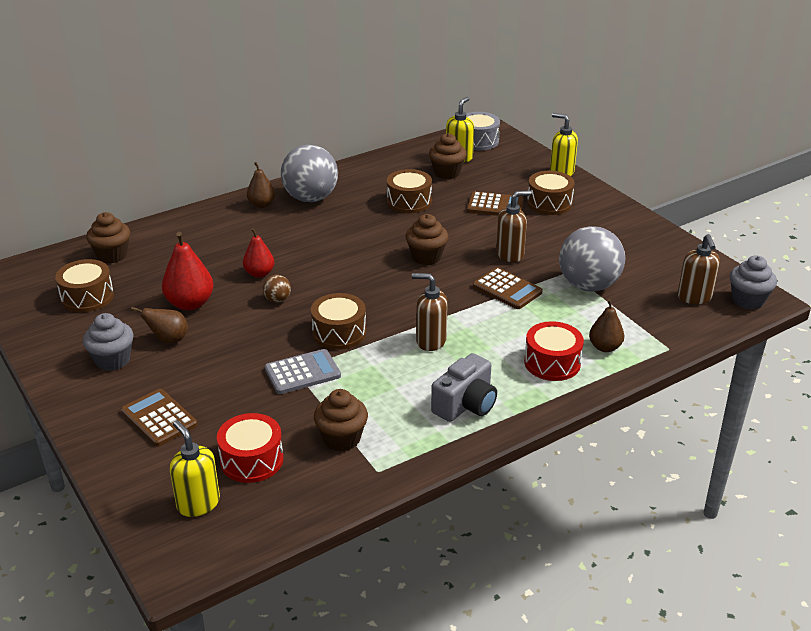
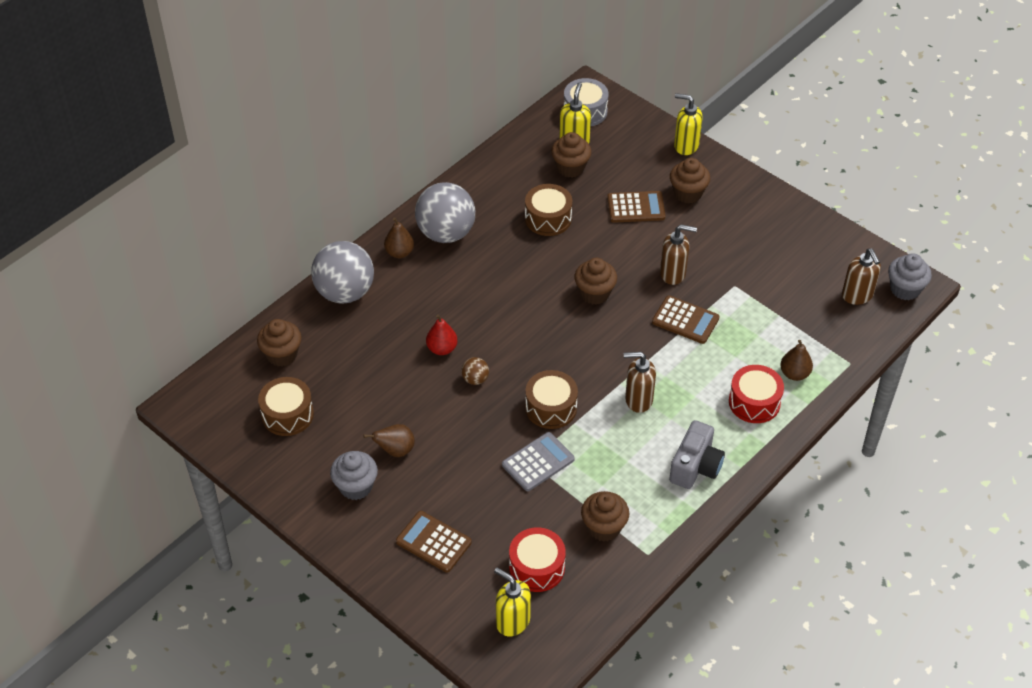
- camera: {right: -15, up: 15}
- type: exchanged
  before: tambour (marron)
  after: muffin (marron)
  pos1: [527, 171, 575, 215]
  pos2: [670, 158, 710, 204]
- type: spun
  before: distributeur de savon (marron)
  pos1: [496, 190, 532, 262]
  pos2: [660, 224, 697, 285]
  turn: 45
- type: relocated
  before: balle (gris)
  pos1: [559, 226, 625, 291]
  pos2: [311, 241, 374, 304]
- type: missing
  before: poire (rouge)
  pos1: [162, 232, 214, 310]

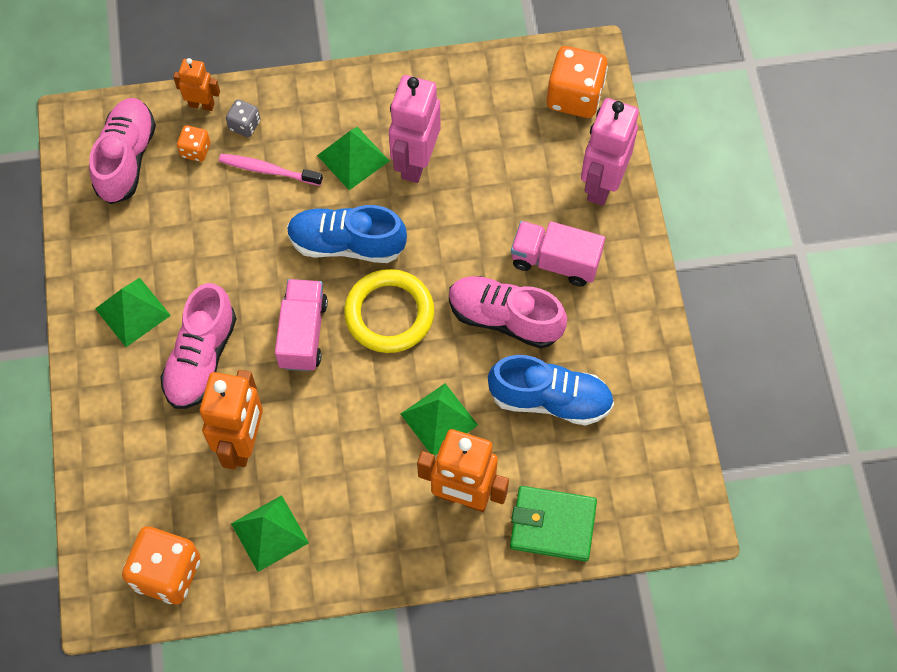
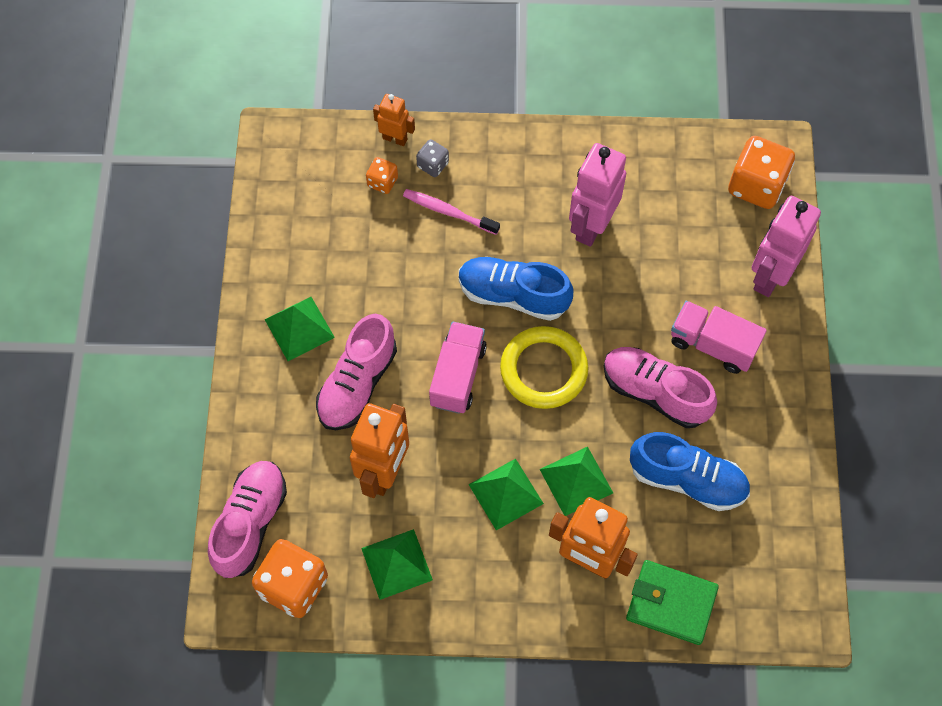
- camera: {right: 10, up: 0}
- type: relocated
  before: chaussure (rose)
  pos1: [89, 98, 156, 204]
  pos2: [208, 461, 287, 578]
- type: relocated
  before: pyramide (vert)
  pos1: [317, 127, 389, 190]
  pos2: [468, 458, 544, 530]

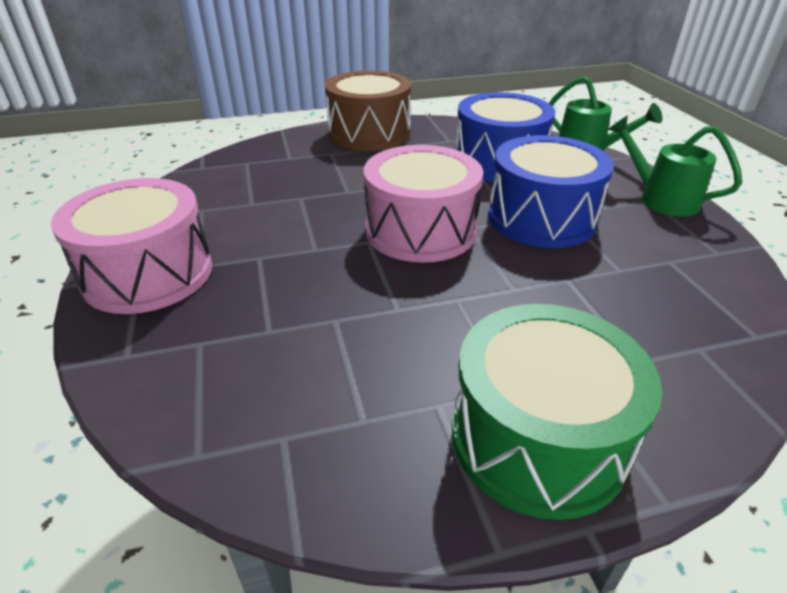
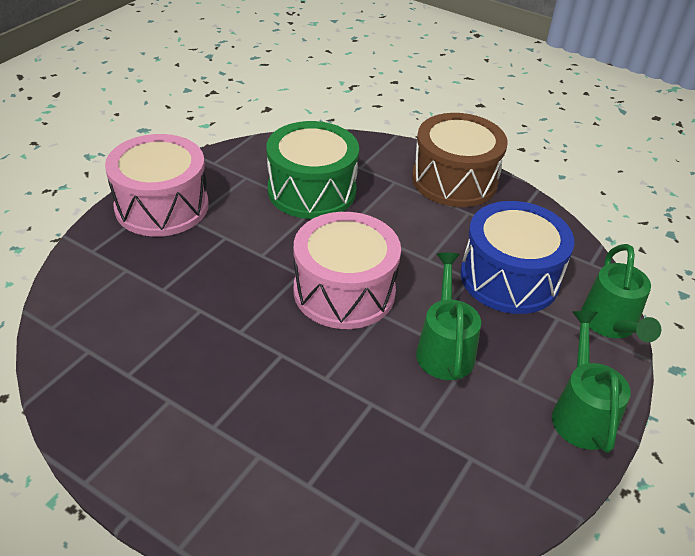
- camera: {right: 45, up: 5}
- type: exchanged
  before: tambour (bleu)
  after: arrosoir (vert)
  pos1: [488, 135, 614, 248]
  pos2: [416, 253, 481, 380]
- type: relocated
  before: tambour (vert)
  pos1: [452, 304, 662, 520]
  pos2: [267, 121, 359, 219]

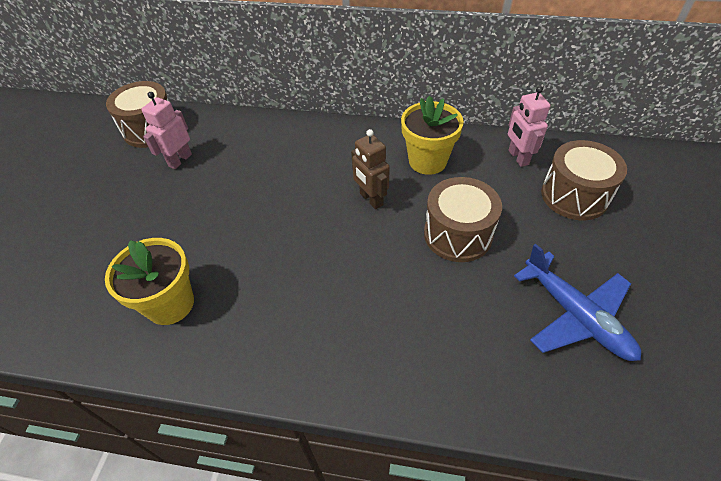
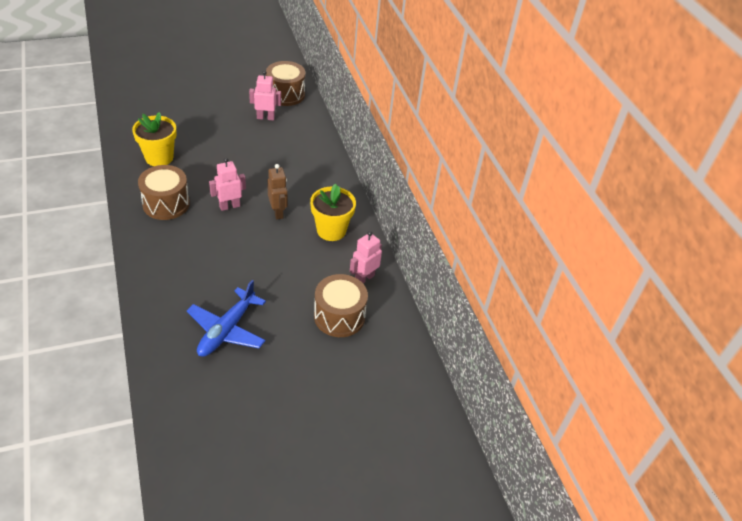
- camera: {right: 55, up: -5}
- type: spun
  before: robot (marron)
  pos1: [351, 129, 390, 209]
  pos2: [267, 164, 288, 219]
  turn: 135
- type: relocated
  before: tambour (marron)
  pos1: [424, 177, 502, 262]
  pos2: [138, 165, 190, 220]
- type: appeared
  after: robot (rose)
  pos2: [209, 158, 246, 211]

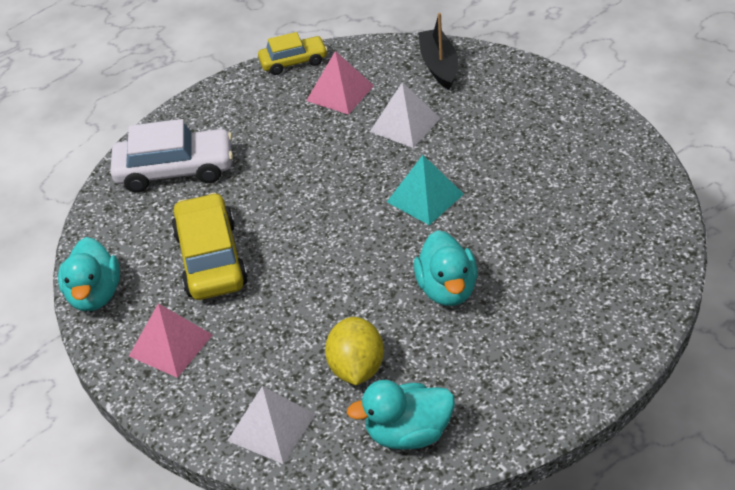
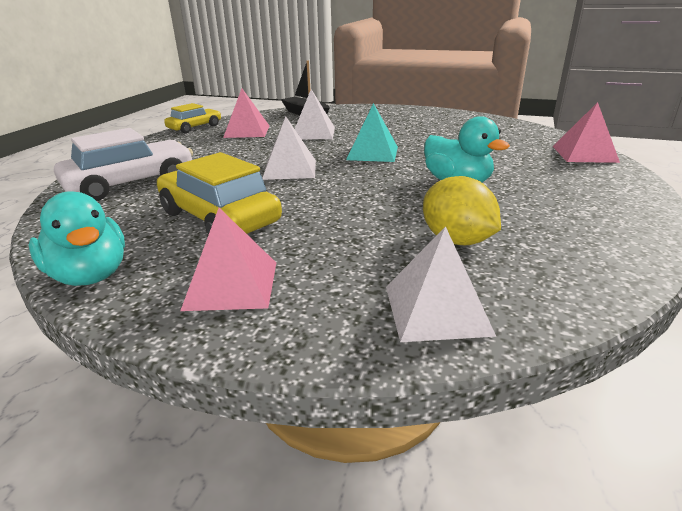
- camera: {right: -35, up: -15}
- type: missing
  before: canard (turquoise)
  pos1: [347, 380, 455, 449]
- type: appeared
  after: pyramide (rose)
  pos2: [552, 102, 620, 163]
- type: appeared
  after: pyramide (blanc)
  pos2: [262, 117, 316, 180]

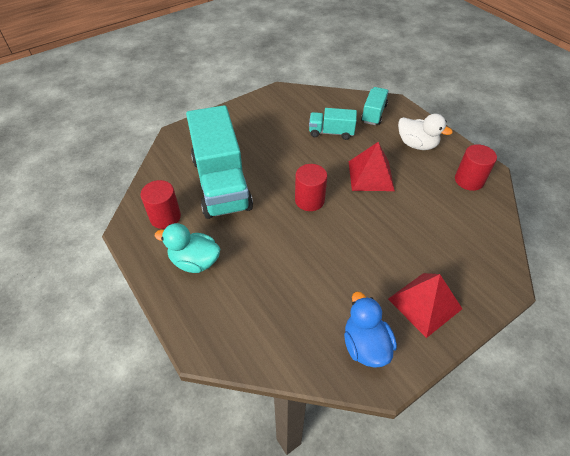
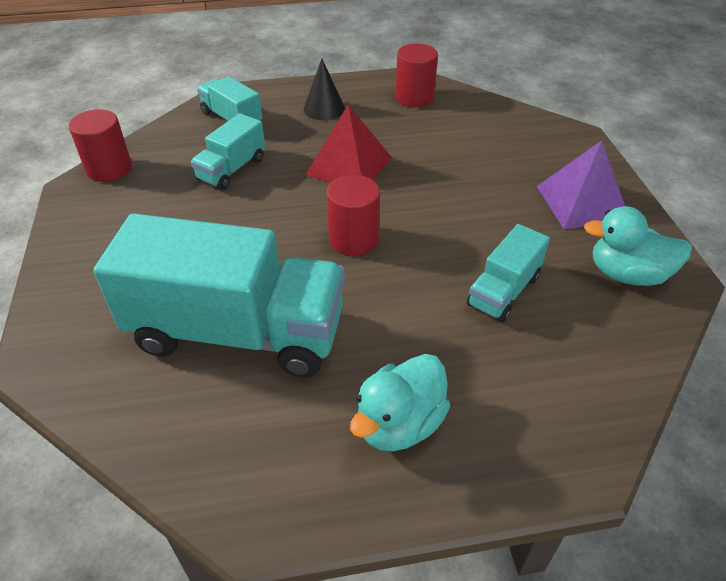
- camera: {right: -65, up: -5}
- type: exchanged
  before: canard (blanc)
  after: cône (noir)
  pos1: [398, 114, 453, 150]
  pos2: [304, 59, 345, 120]
- type: relocated
  before: cylindre (rouge)
  pos1: [141, 180, 181, 229]
  pos2: [69, 109, 132, 182]
- type: colour
  before: pyramide (rouge)
  after: pyramide (violet)
  pos1: [388, 273, 462, 338]
  pos2: [537, 140, 625, 229]
- type: colour
  before: canard (bleu)
  after: canard (turquoise)
  pos1: [344, 292, 397, 368]
  pos2: [584, 206, 692, 286]
- type: appeared
  after: camion (turquoise)
  pos2: [467, 224, 550, 322]

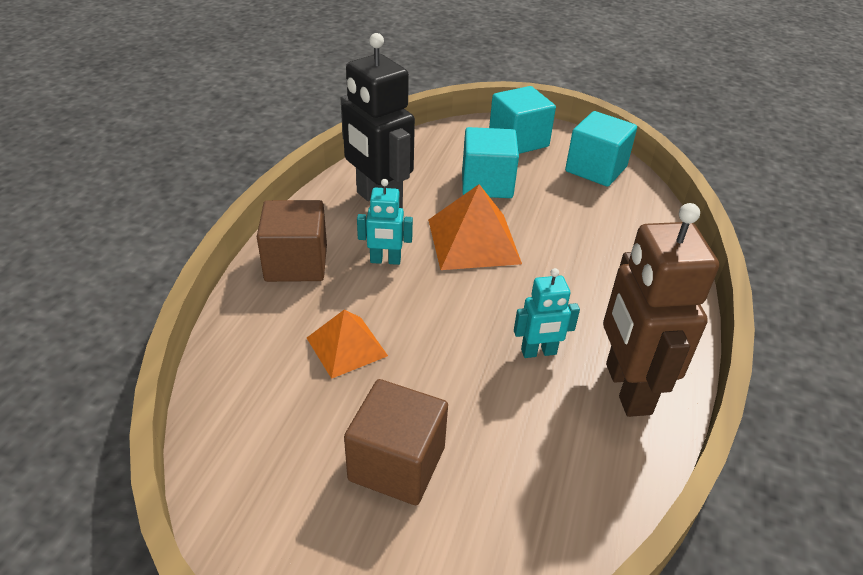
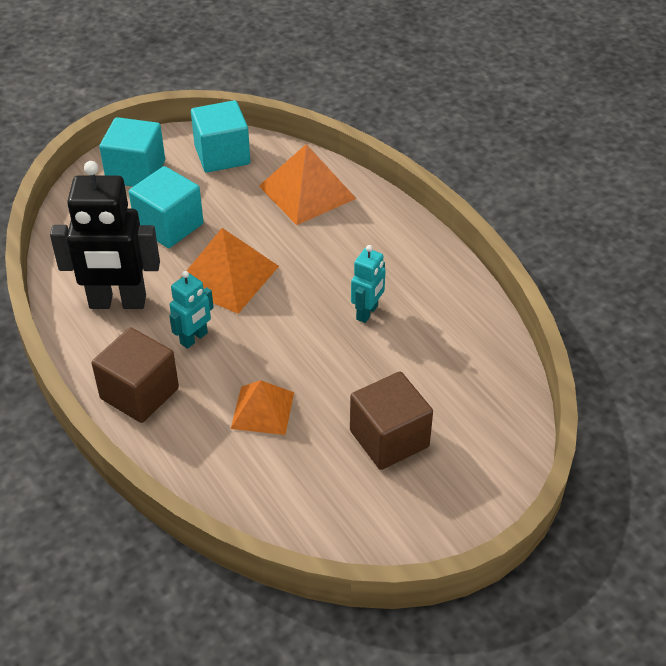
- camera: {right: -50, up: 5}
- type: missing
  before: robot (marron)
  pos1: [603, 203, 719, 417]
- type: appeared
  after: pyramide (orange)
  pos2: [259, 144, 357, 225]

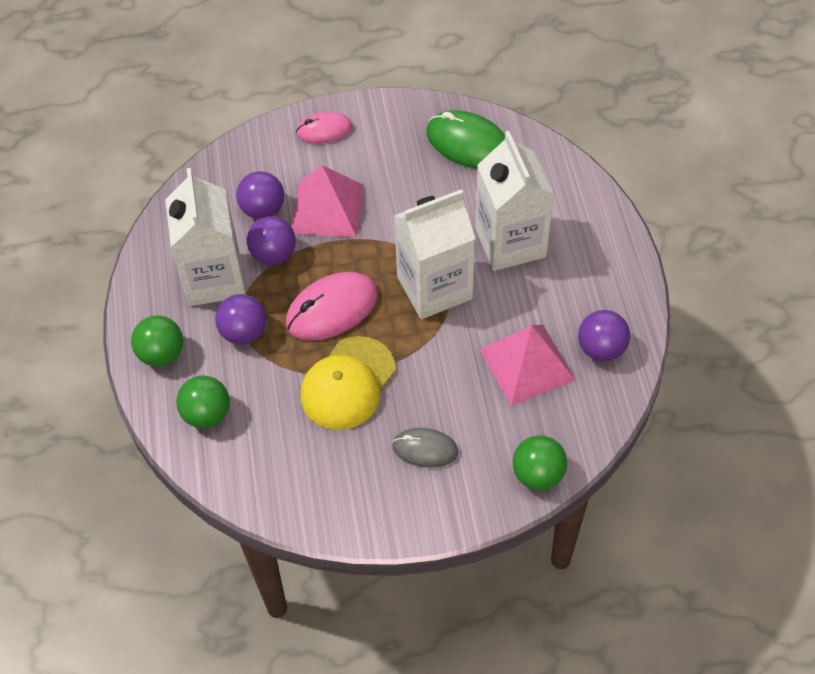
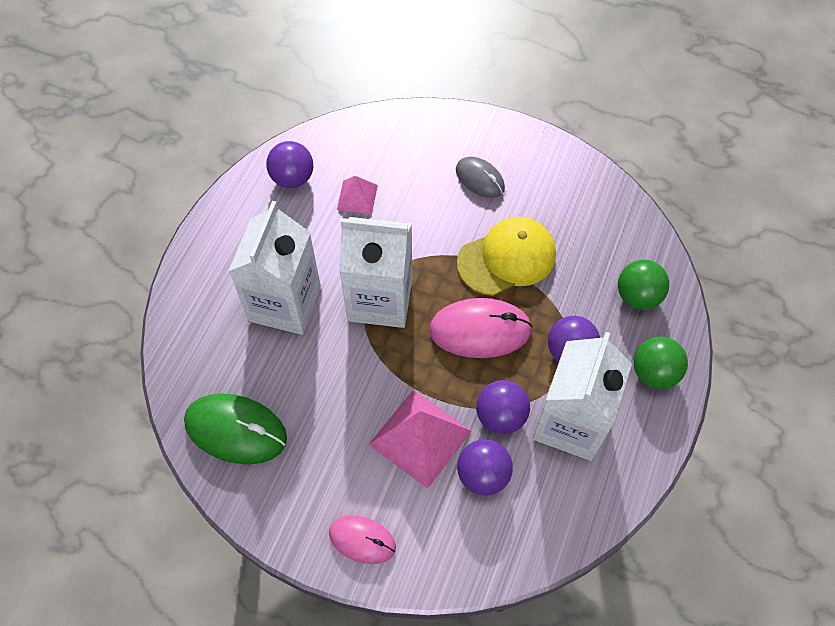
- camera: {right: -150, up: 5}
- type: spun
  before: souris (vert)
  pos1: [426, 110, 505, 169]
  pos2: [184, 394, 287, 465]
  turn: -45
- type: size
  before: pyramide (rose)
  pos1: [480, 325, 575, 406]
  pos2: [337, 176, 378, 214]
  scale: 0.55
- type: missing
  before: balle (vert)
  pos1: [513, 435, 567, 490]

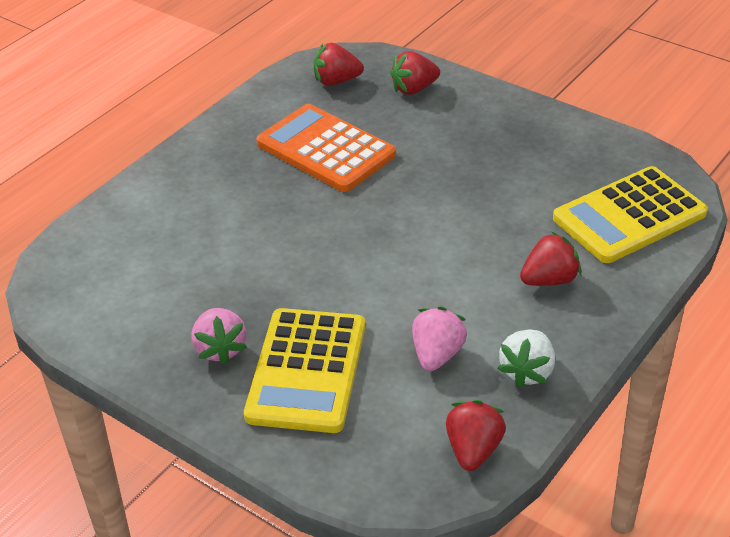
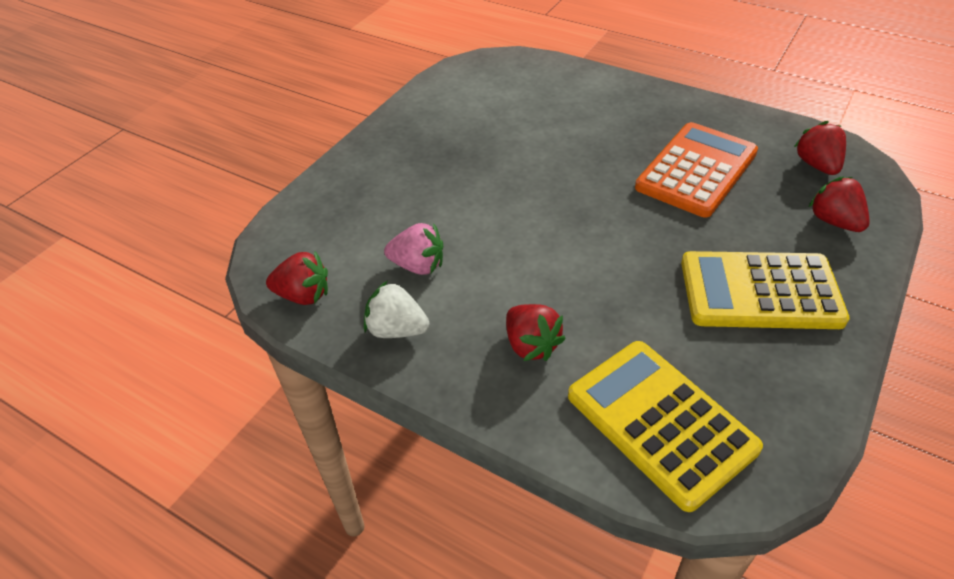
- camera: {right: 85, up: 5}
- type: missing
  before: fraise (rose)
  pos1: [191, 308, 247, 365]
- type: relocated
  before: calculatrice (jaune)
  pos1: [244, 308, 365, 433]
  pos2: [681, 251, 850, 329]

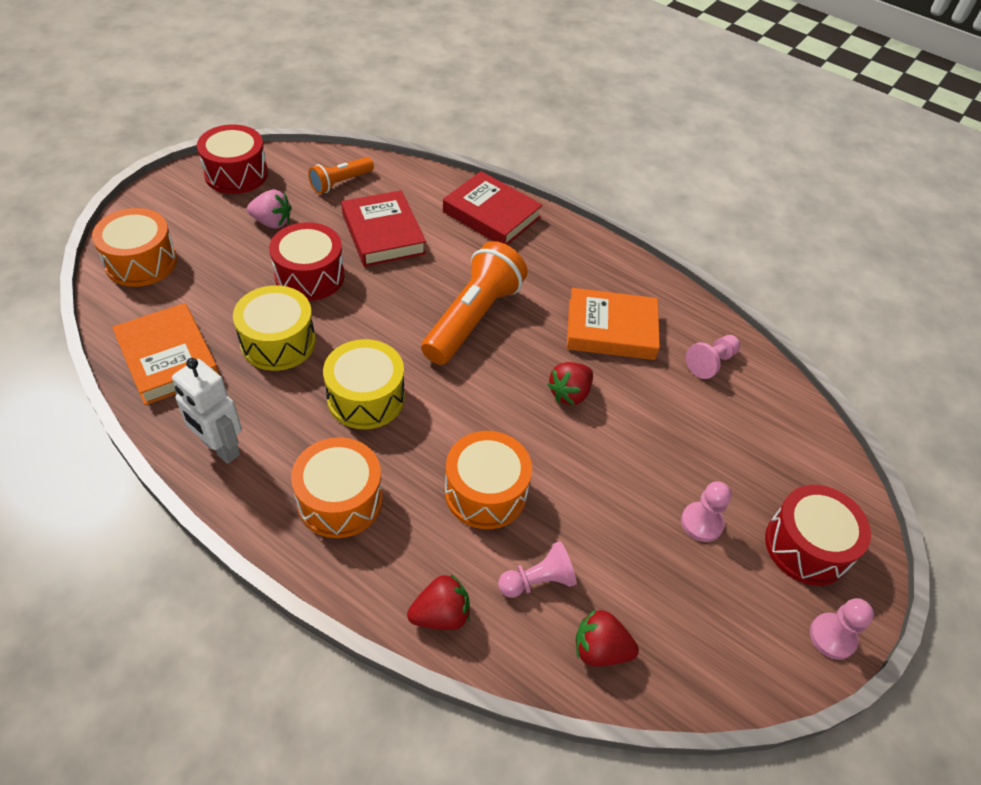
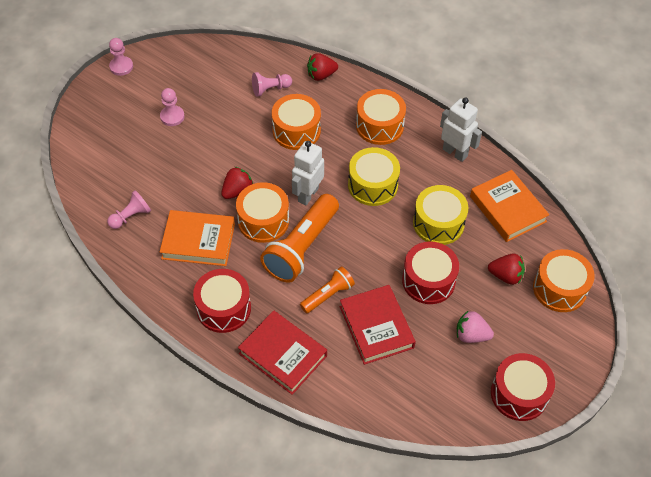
- camera: {right: -175, up: 5}
- type: relocated
  before: lampe de poche (orange)
  pos1: [308, 157, 374, 194]
  pos2: [300, 266, 355, 313]
- type: relocated
  before: tambour (rouge)
  pos1: [765, 485, 871, 586]
  pos2: [193, 269, 251, 333]
- type: relocated
  before: fraise (rouge)
  pos1: [576, 609, 639, 667]
  pos2: [488, 254, 525, 285]
- type: appeared
  after: robot (blanc)
  pos2: [292, 141, 324, 205]
- type: appeared
  after: tambour (orange)
  pos2: [236, 182, 289, 243]

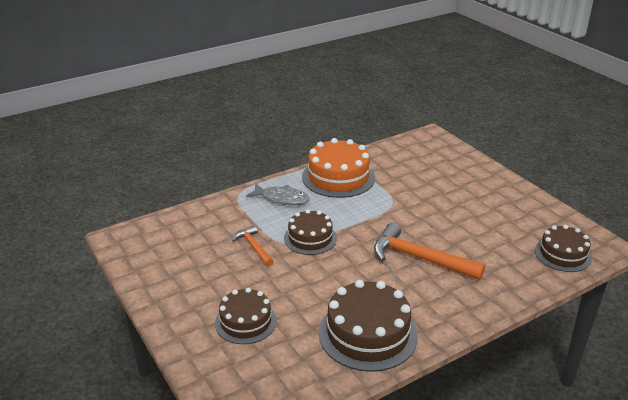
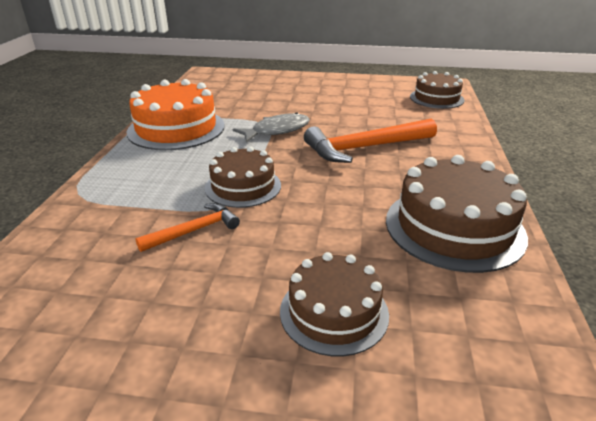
- camera: {right: -50, up: 0}
- type: relocated
  before: poisson (gris)
  pos1: [246, 183, 309, 205]
  pos2: [233, 112, 310, 143]
- type: spun
  before: marteau (orange)
  pos1: [232, 225, 274, 267]
  pos2: [135, 203, 240, 252]
  turn: 135

